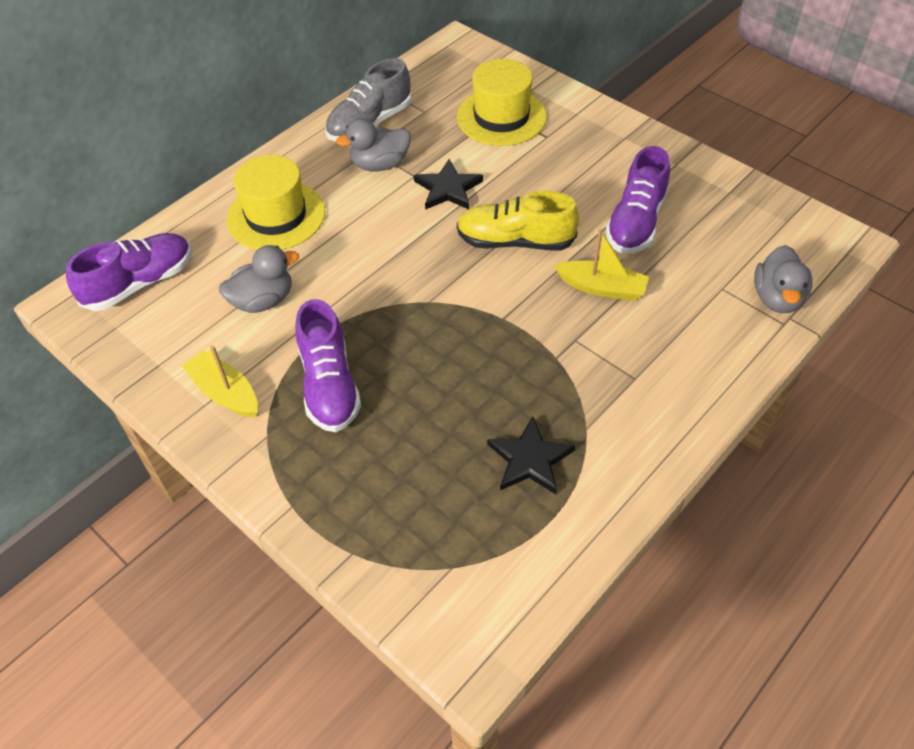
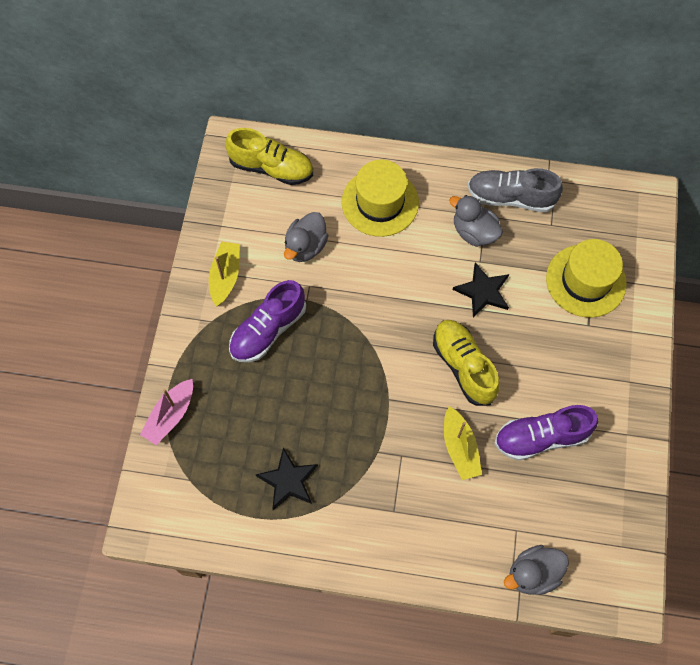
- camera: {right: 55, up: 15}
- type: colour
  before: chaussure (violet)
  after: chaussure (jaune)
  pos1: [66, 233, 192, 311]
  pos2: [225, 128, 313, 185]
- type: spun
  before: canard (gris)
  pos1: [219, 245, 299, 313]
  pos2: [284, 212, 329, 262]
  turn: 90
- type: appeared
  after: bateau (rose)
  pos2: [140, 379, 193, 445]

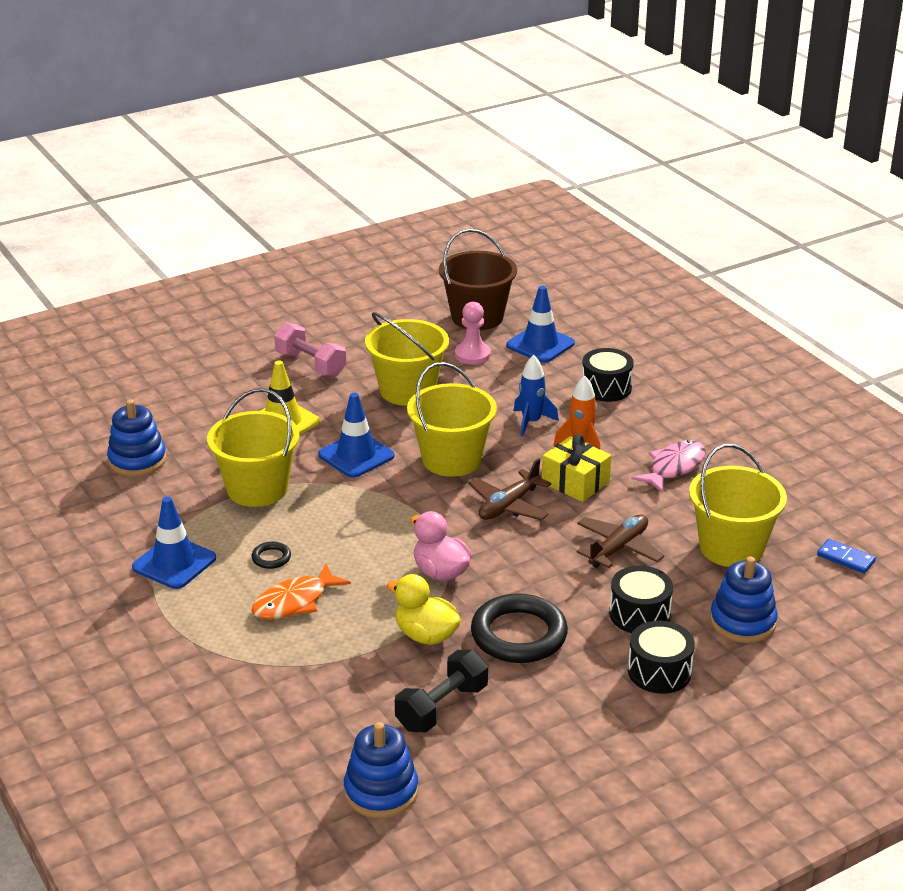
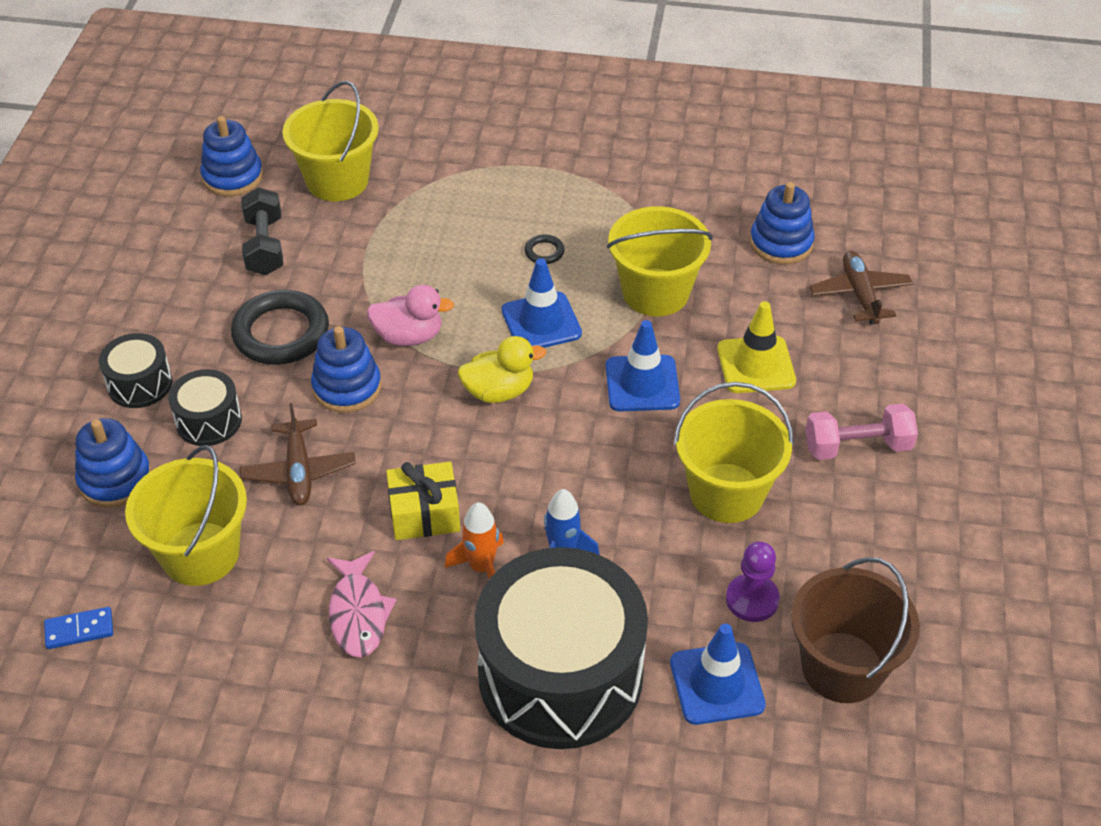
- camera: {right: 130, up: 15}
- type: colour
  before: pion (rose)
  after: pion (violet)
  pos1: [455, 302, 491, 365]
  pos2: [726, 542, 780, 622]
- type: size
  before: tambour (noir)
  pos1: [582, 348, 634, 402]
  pos2: [475, 547, 648, 749]
  scale: 2.21
- type: relocated
  before: seau (jaune)
  pos1: [407, 362, 497, 477]
  pos2: [282, 81, 379, 201]
- type: relocated
  before: avion (marron)
  pos1: [468, 458, 551, 520]
  pos2: [809, 251, 913, 324]
- type: relocated
  before: cône de chantier (bleu)
  pos1: [132, 497, 216, 589]
  pos2: [502, 258, 582, 348]
- type: missing
  before: poisson (orange)
  pos1: [252, 564, 351, 620]
- type: relocated
  before: canard (jaune)
  pos1: [387, 574, 461, 645]
  pos2: [458, 336, 546, 403]
- type: appeared
  after: jouet à empiler (bleu)
  pos2: [311, 326, 381, 413]

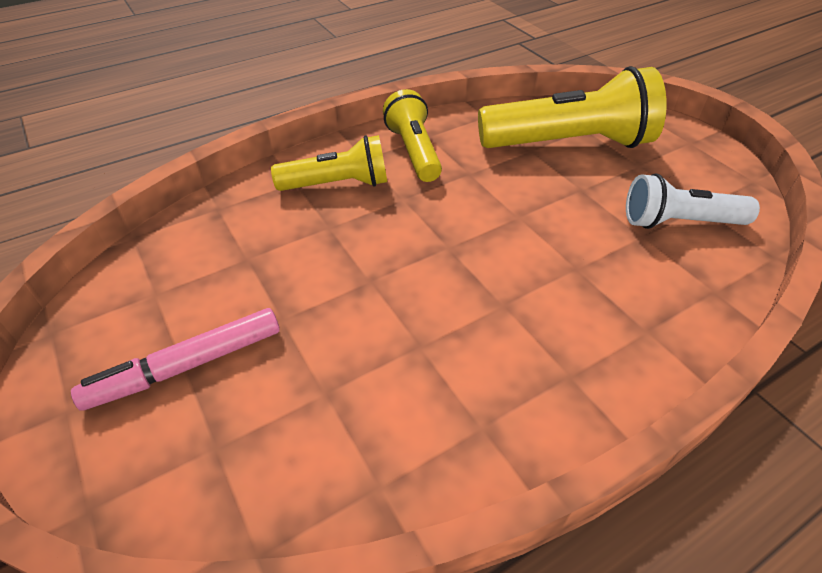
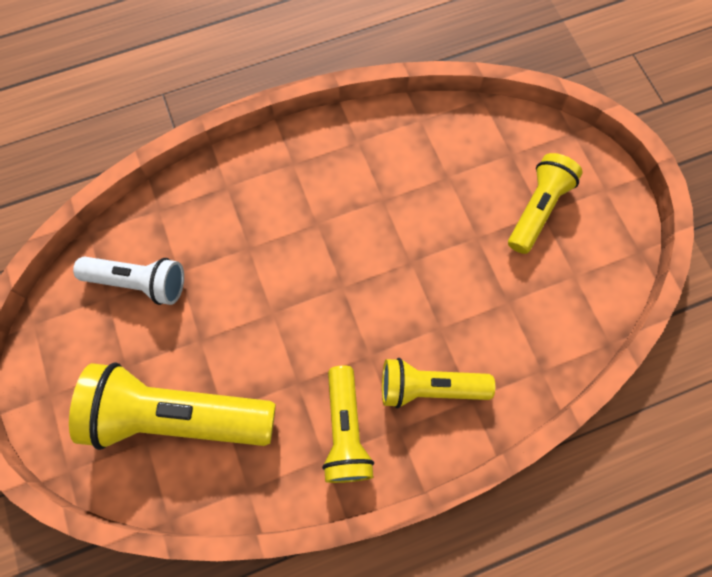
- camera: {right: -170, up: 25}
- type: exchanged
  before: feutre (rose)
  after: lampe de poche (jaune)
  pos1: [71, 308, 280, 411]
  pos2: [508, 153, 583, 254]

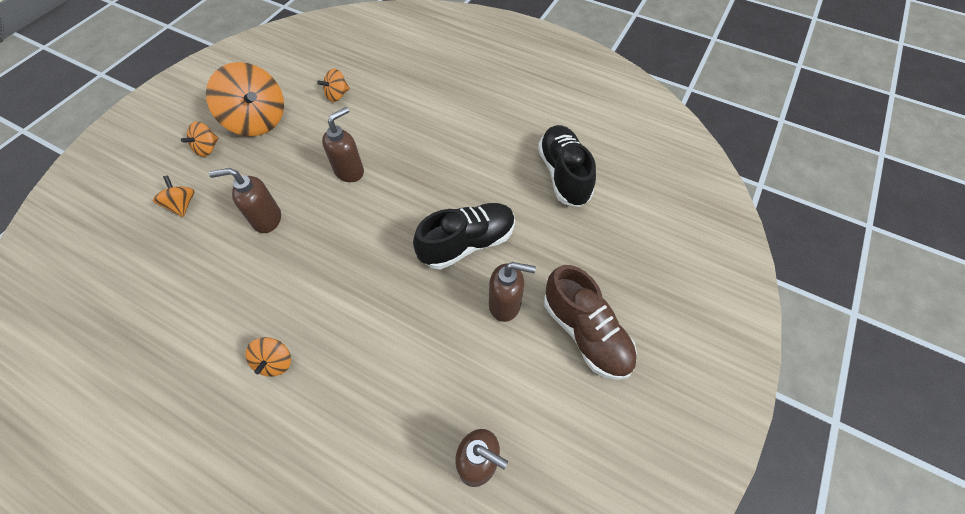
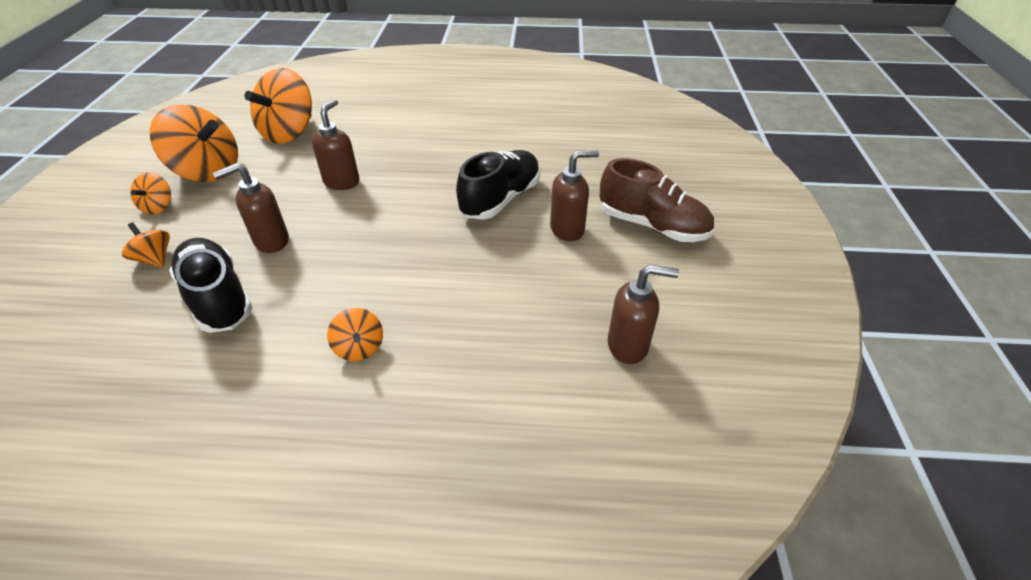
- camera: {right: -25, up: -15}
- type: size
  before: toupie (orange)
  pos1: [317, 69, 350, 102]
  pos2: [244, 68, 312, 144]
  scale: 2.06
- type: relocated
  before: chaussure (noir)
  pos1: [538, 125, 596, 207]
  pos2: [169, 238, 253, 333]

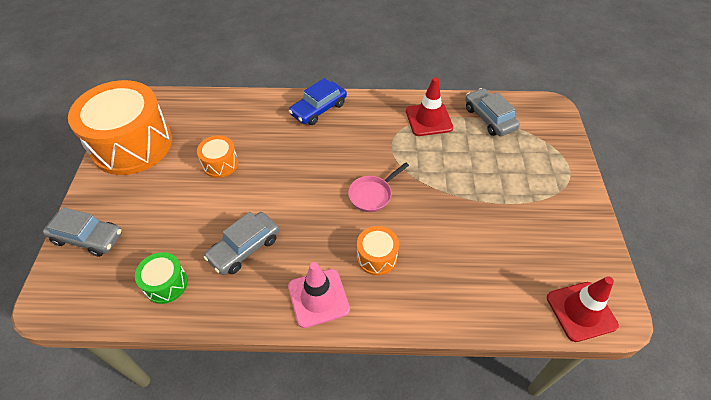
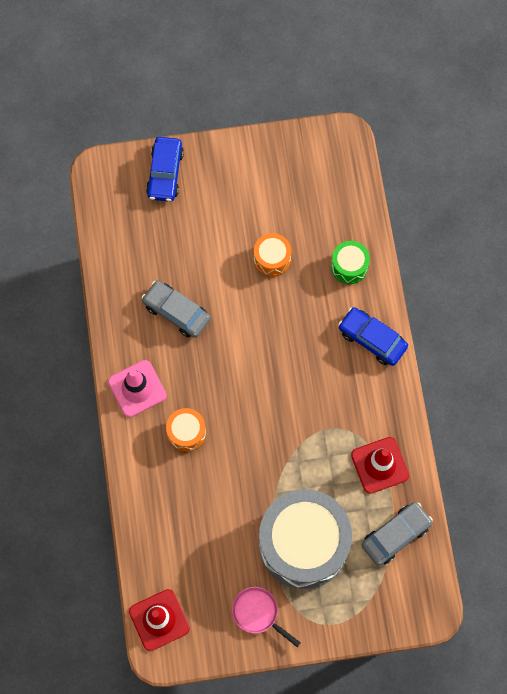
- camera: {right: 80, up: 20}
- type: missing
  before: tambour (orange)
  pos1: [68, 80, 172, 175]
- type: relocated
  before: poêle (rose)
  pos1: [348, 162, 409, 212]
  pos2: [232, 587, 301, 647]
- type: colour
  before: voiture (gris)
  after: voiture (bleu)
  pos1: [43, 207, 122, 257]
  pos2: [146, 137, 184, 202]
- type: relocated
  before: tambour (vert)
  pos1: [135, 252, 188, 304]
  pos2: [331, 241, 370, 284]
- type: appeared
  after: tambour (gris)
  pos2: [259, 489, 352, 589]

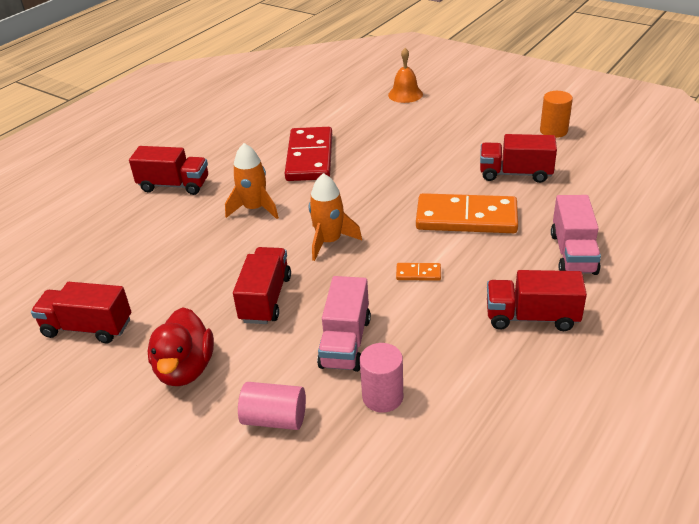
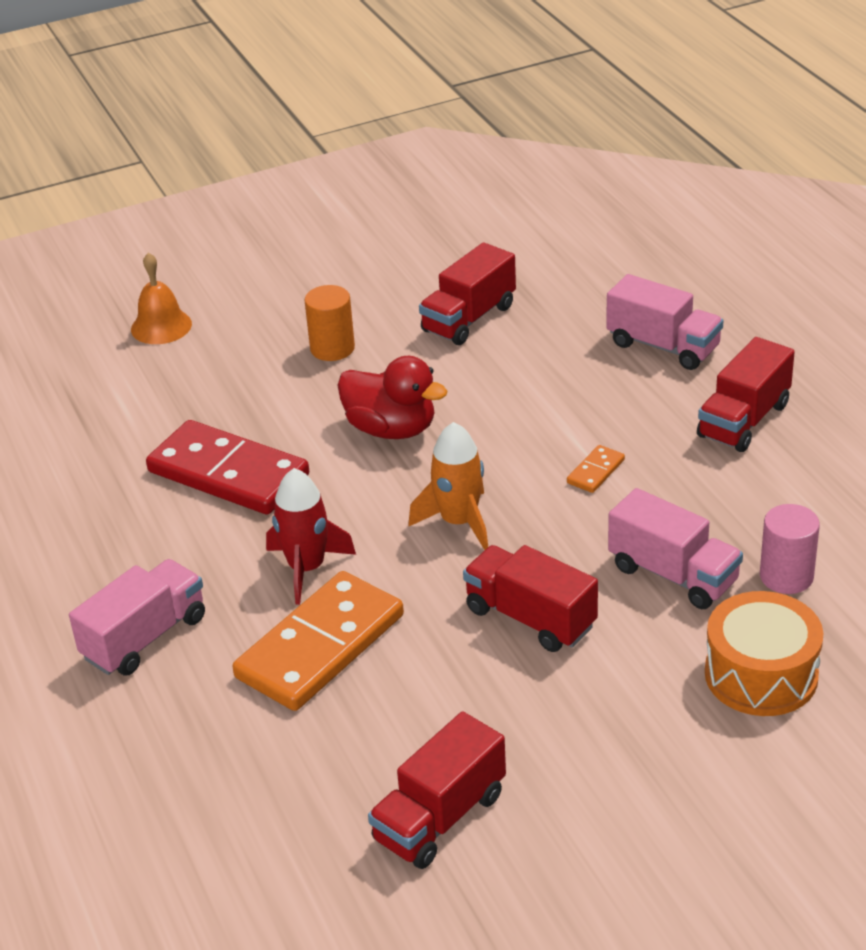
- camera: {right: -60, up: 0}
- type: relocated
  before: cylindre (orange)
  pos1: [540, 91, 573, 138]
  pos2: [304, 285, 355, 361]
- type: colour
  before: fusée (orange)
  after: fusée (rouge)
  pos1: [225, 143, 279, 219]
  pos2: [266, 468, 356, 605]
- type: colour
  before: camion (rouge)
  after: camion (rose)
  pos1: [129, 146, 208, 195]
  pos2: [69, 559, 205, 676]
- type: relocated
  before: domino (orange)
  pos1: [416, 193, 518, 233]
  pos2: [232, 571, 404, 711]
- type: relocated
  before: canard (rouge)
  pos1: [148, 307, 214, 386]
  pos2: [337, 356, 447, 439]
- type: exchanged
  before: cylindre (rose)
  after: tambour (orange)
  pos1: [238, 382, 306, 430]
  pos2: [705, 591, 823, 716]

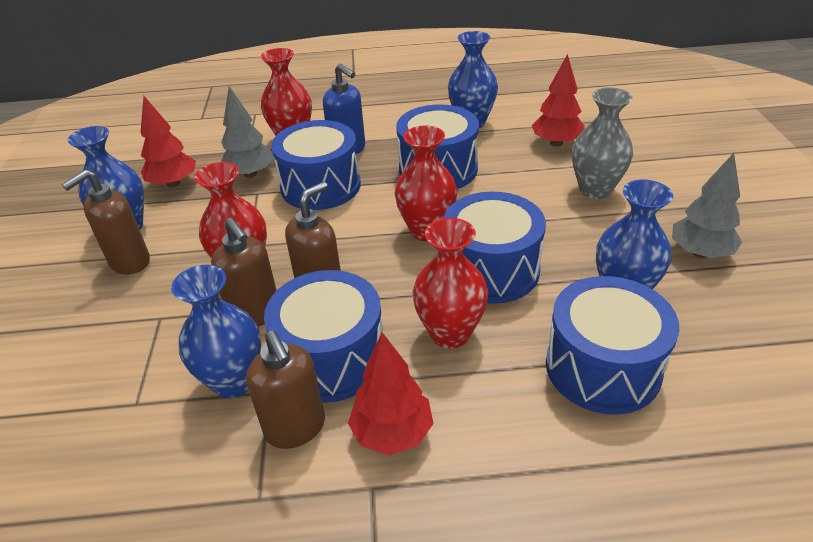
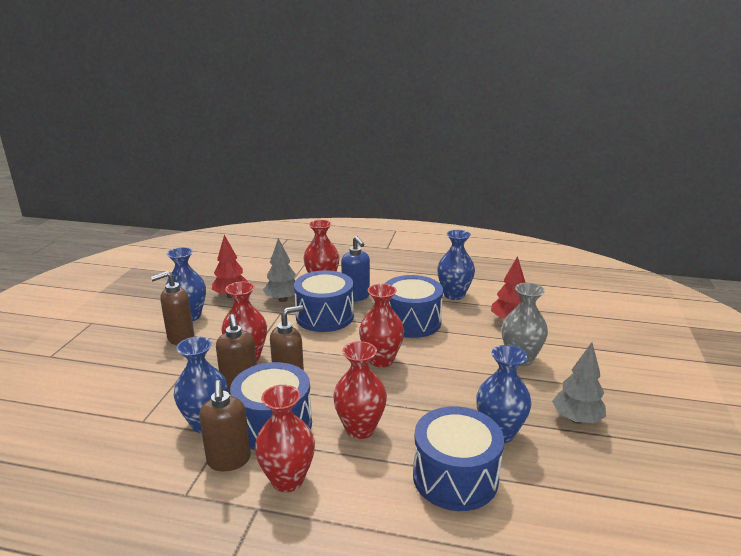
- camera: {right: 15, up: -15}
- type: missing
  before: tambour (bleu)
  pos1: [444, 192, 546, 304]
- type: exchanged
  before: arbre (rouge)
  after: vase (rouge)
  pos1: [348, 332, 434, 455]
  pos2: [255, 385, 315, 492]

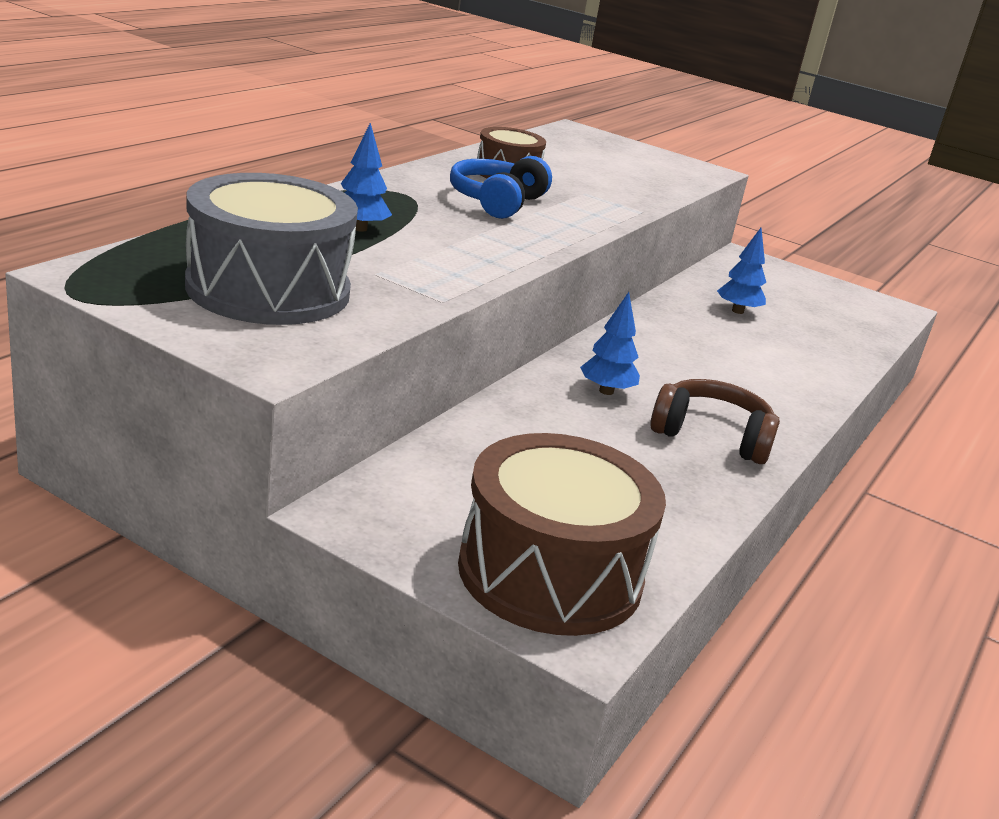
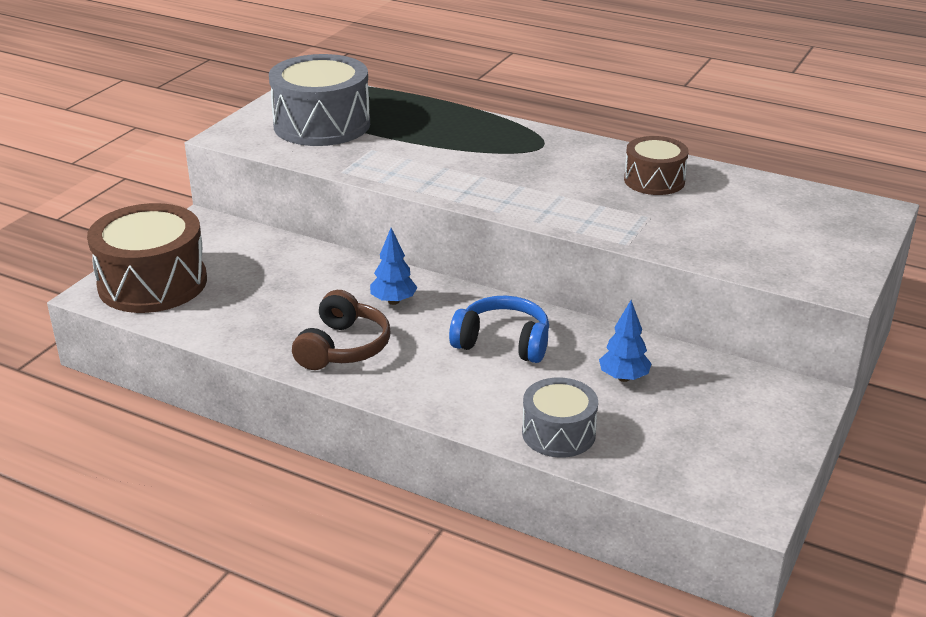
- camera: {right: 90, up: 5}
- type: missing
  before: arbre (bleu)
  pos1: [341, 123, 392, 232]
- type: relocated
  before: casque audio (bleu)
  pos1: [450, 156, 552, 219]
  pos2: [449, 296, 549, 363]
- type: appeared
  after: tambour (gris)
  pos2: [522, 377, 598, 458]

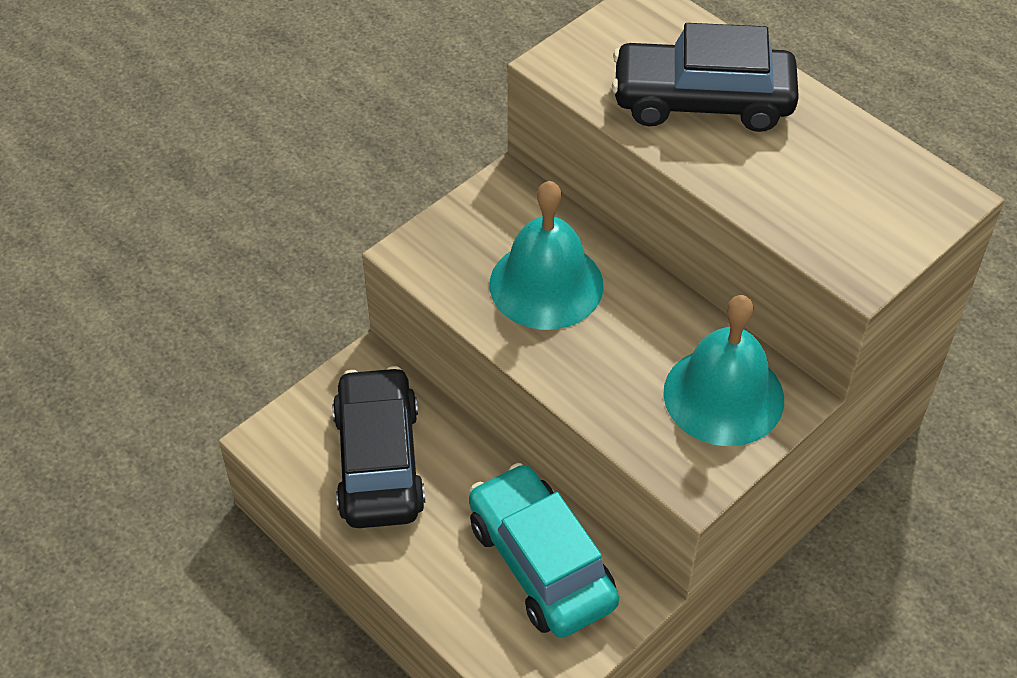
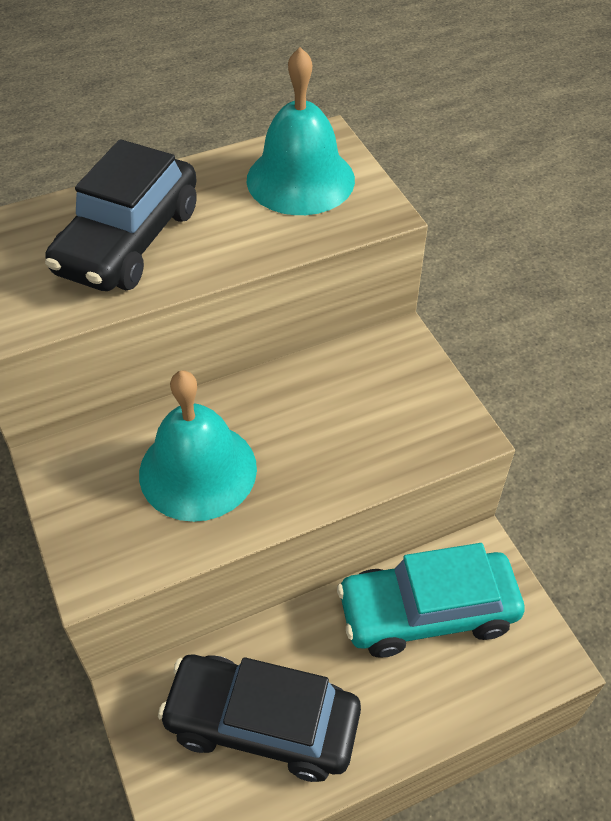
- camera: {right: -70, up: 0}
- type: relocated
  before: cloche (turquoise)
  pos1: [663, 295, 784, 446]
  pos2: [247, 47, 355, 215]

